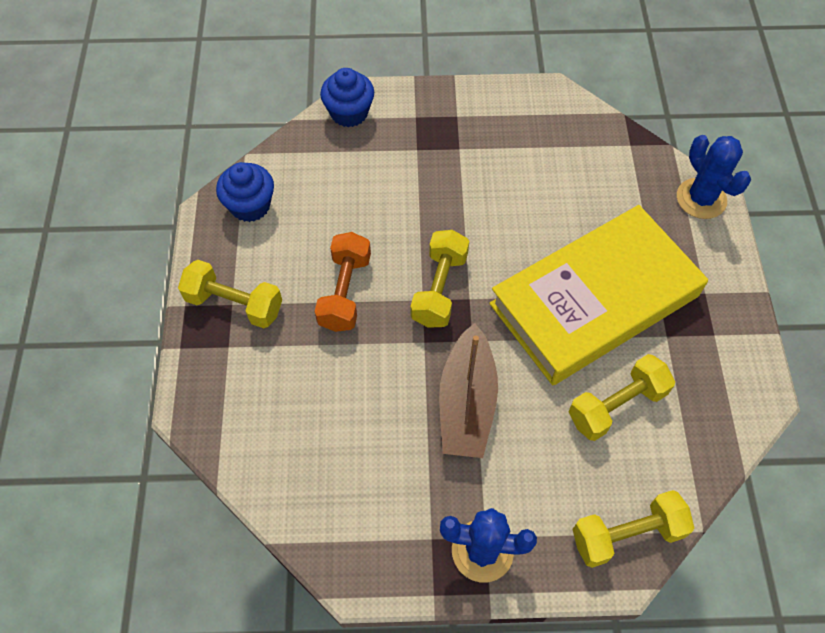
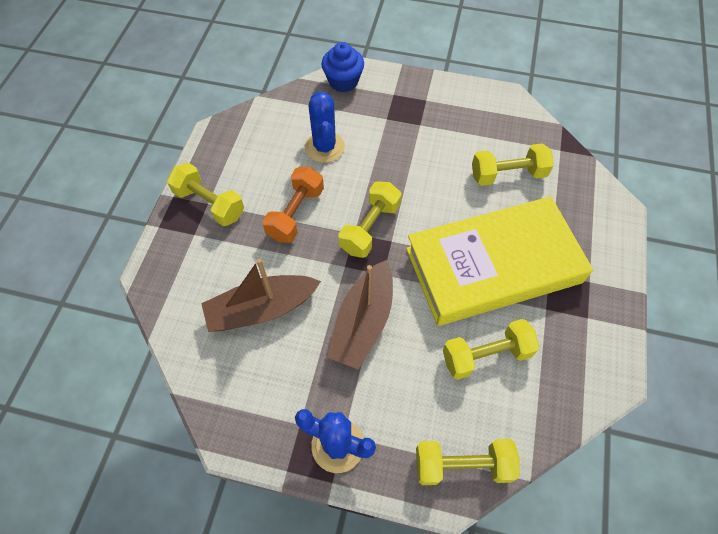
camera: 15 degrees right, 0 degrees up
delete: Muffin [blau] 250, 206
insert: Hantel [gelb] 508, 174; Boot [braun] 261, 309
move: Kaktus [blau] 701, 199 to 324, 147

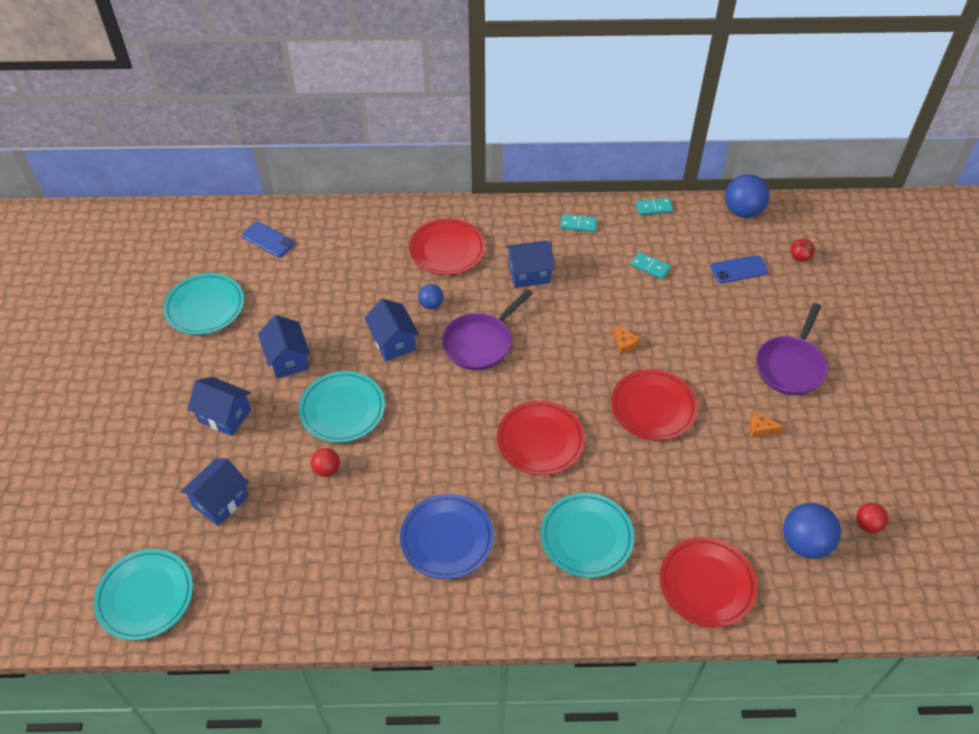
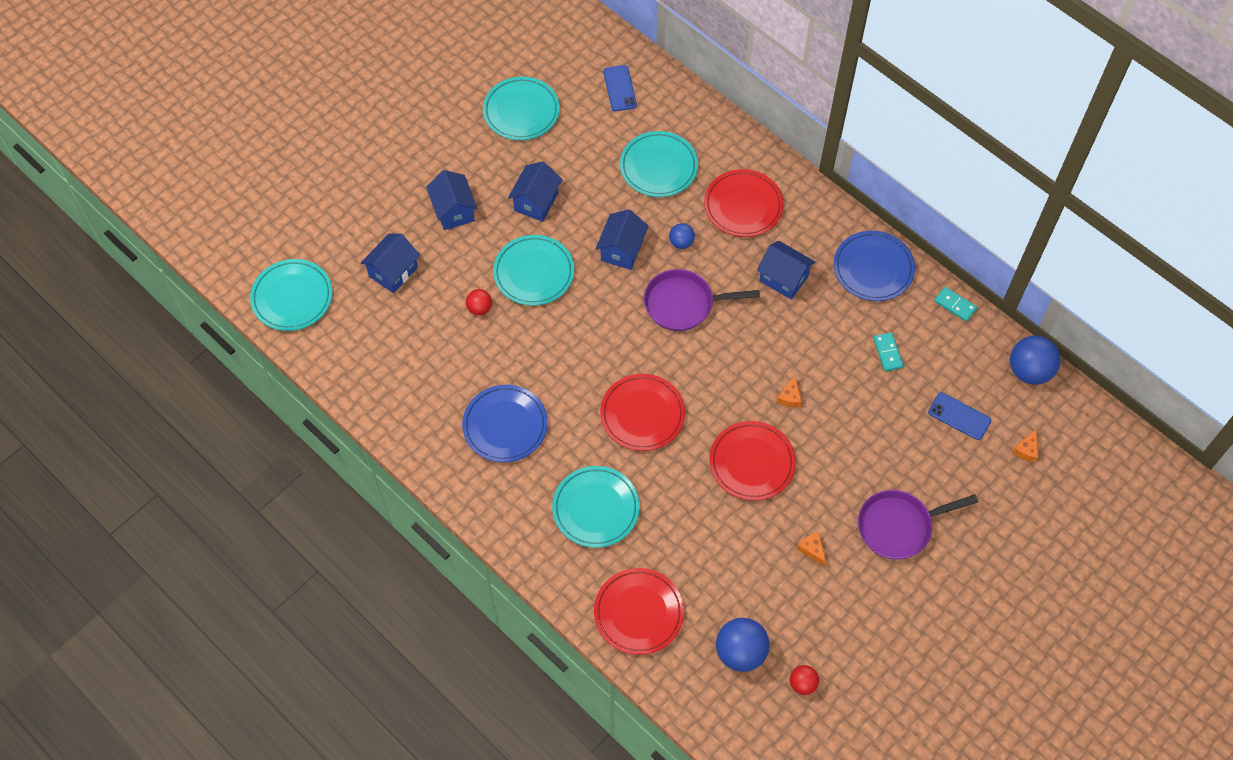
camera: 45 degrees right, 10 degrees up
insert: Teller [türkis] 658, 167
replace: Dominostein [türkis] 578, 224 to Teller [blau] 873, 268; Apfel [rot] 799, 257 to Käse [orange] 1026, 450
rotate: Haus [blau] 220, 501 = 393, 272 45 degrees counterclockwise

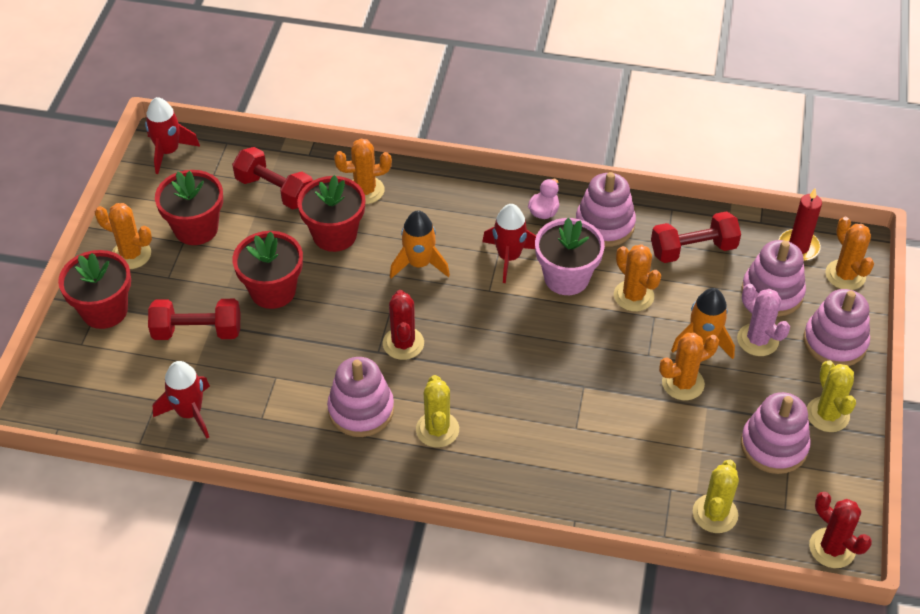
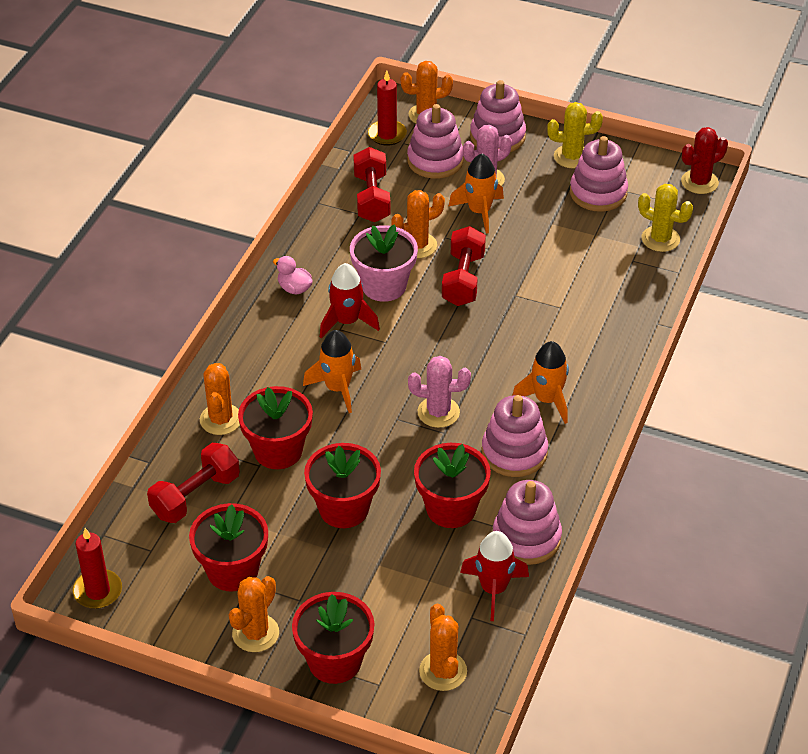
camera: 80 degrees left, 5 degrees down
insert: Blumentopf [rot] 451, 508
move: Stapelspielzeug [rosa] 604, 225 to 526, 538; Hantel [rot] 197, 331 to 463, 279; Kaktus [orange] 683, 383 to 443, 671
replace: Rakete [rot] 168, 151 to Kerze [rot] 98, 591; Kaktus [gelb] 437, 429 to Rakete [orange] 547, 400
recolor: Kaktus [rot] 403, 343 to Kaktus [rosa] 438, 412

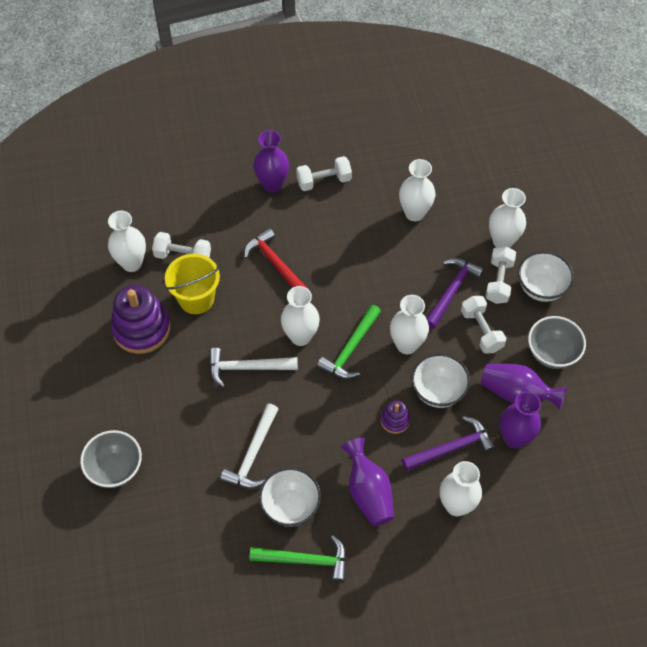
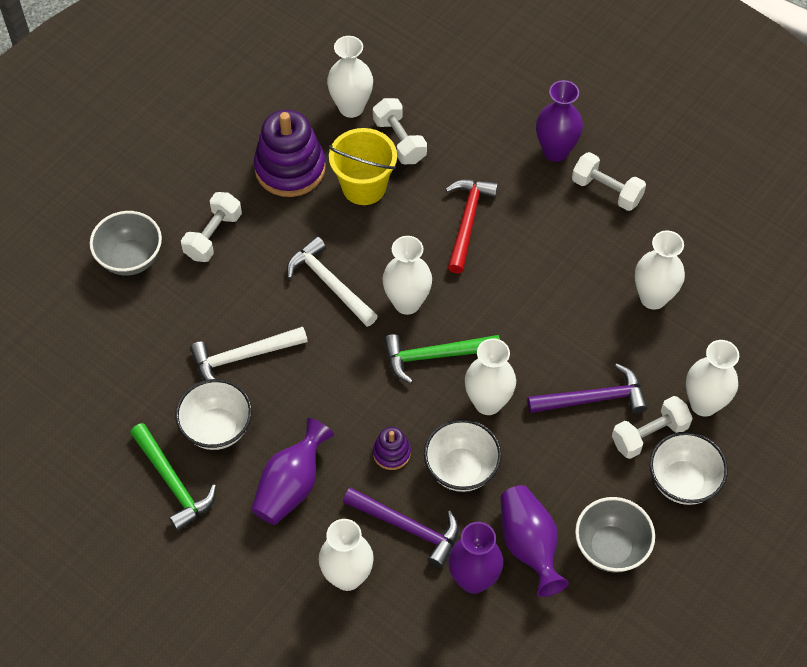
camera: 50 degrees right, 0 degrees up
move: Hantel [weiß] 481, 331 to 213, 236

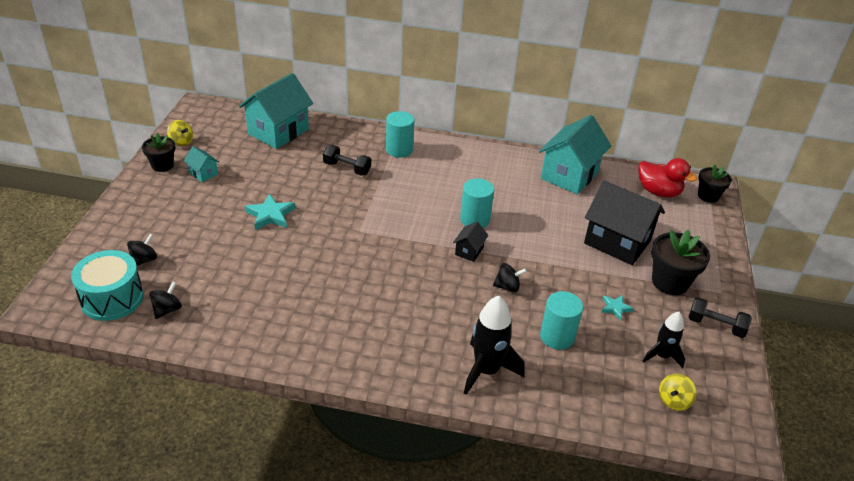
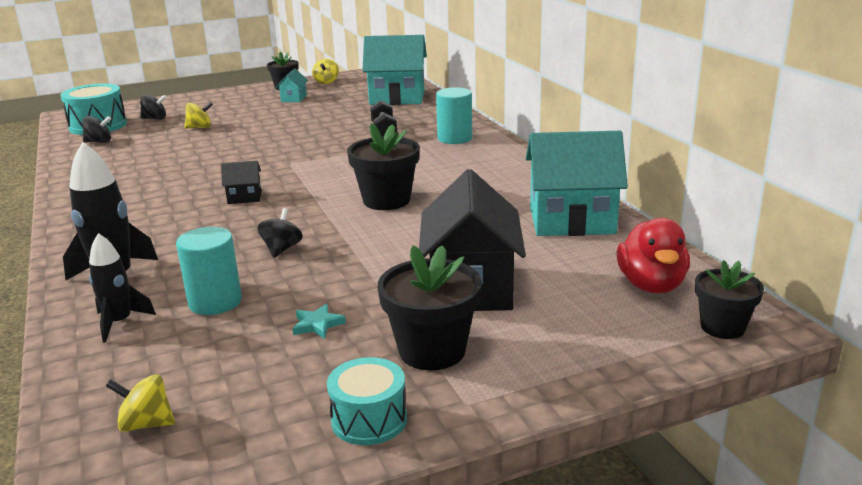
camera: 60 degrees right, 15 degrees down
delete: Stern [türkis] 270, 215
insert: Kreisel [gelb] 200, 127
move: Haus [schwarz] 469, 251 to 244, 197; Rakete [schwarz] 662, 356 to 119, 323
replace: Vollzylinder [türkis] 475, 219 to Blumentopf [schwarz] 386, 200; Hantel [schwarz] 716, 325 to Trommel [türkis] 369, 419
rotate: Kreisel [schwarz] 507, 287 = 281, 249 135 degrees counterclockwise

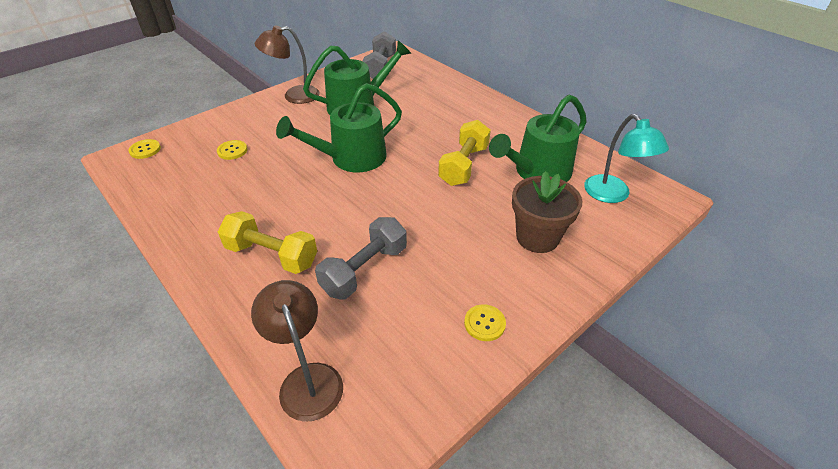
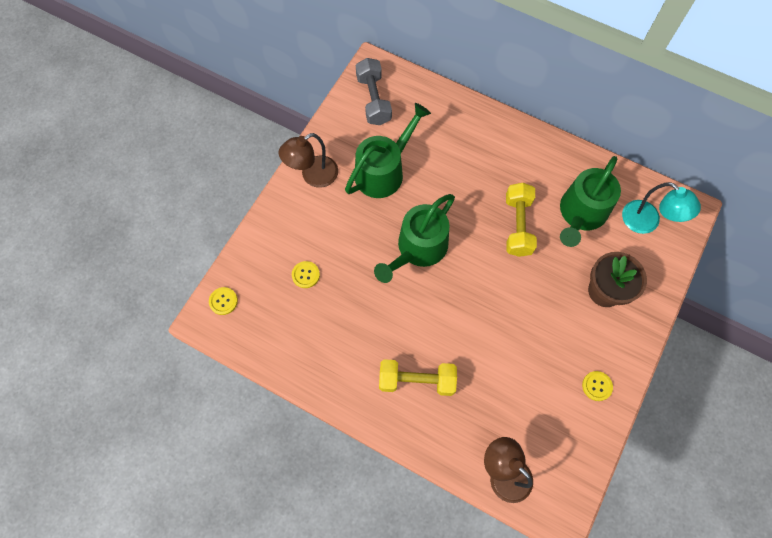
camera: 20 degrees left, 25 degrees up
delete: Hantel [grau] 364, 270

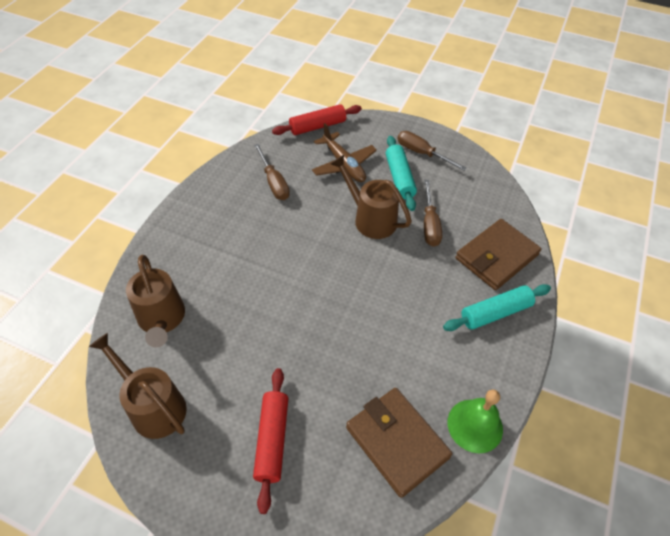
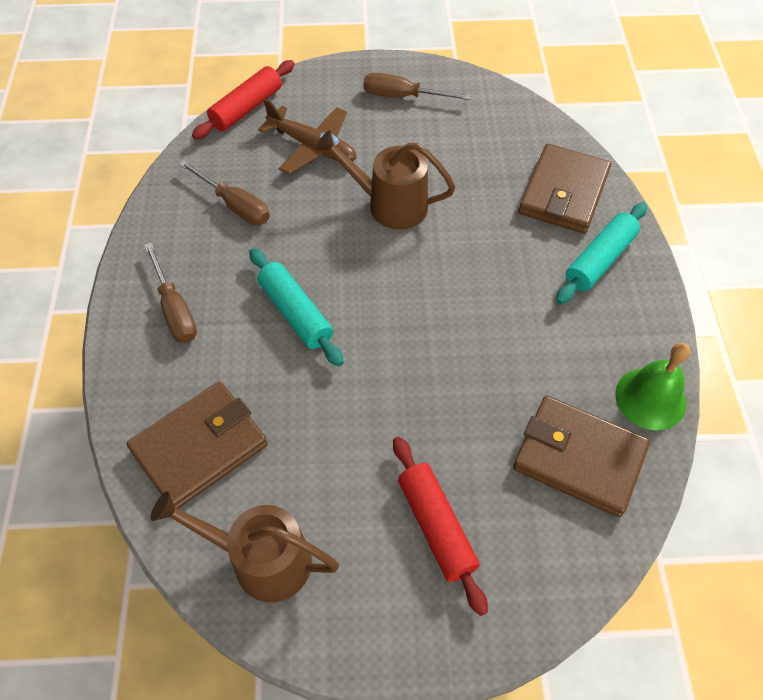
camera: 25 degrees left, 5 degrees up
move: Nudelholz [türkis] 399, 178 to 296, 313; Schraubenzieher [braun] 430, 224 to 175, 309
replace: Gießkanne [braun] 162, 320 to Geldbörse [braun] 200, 447

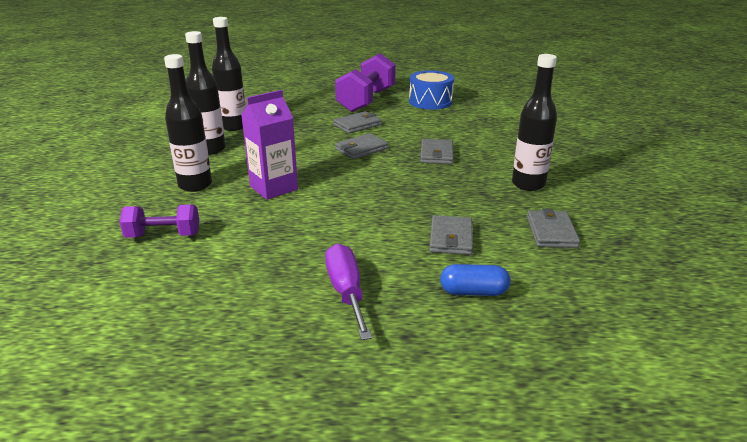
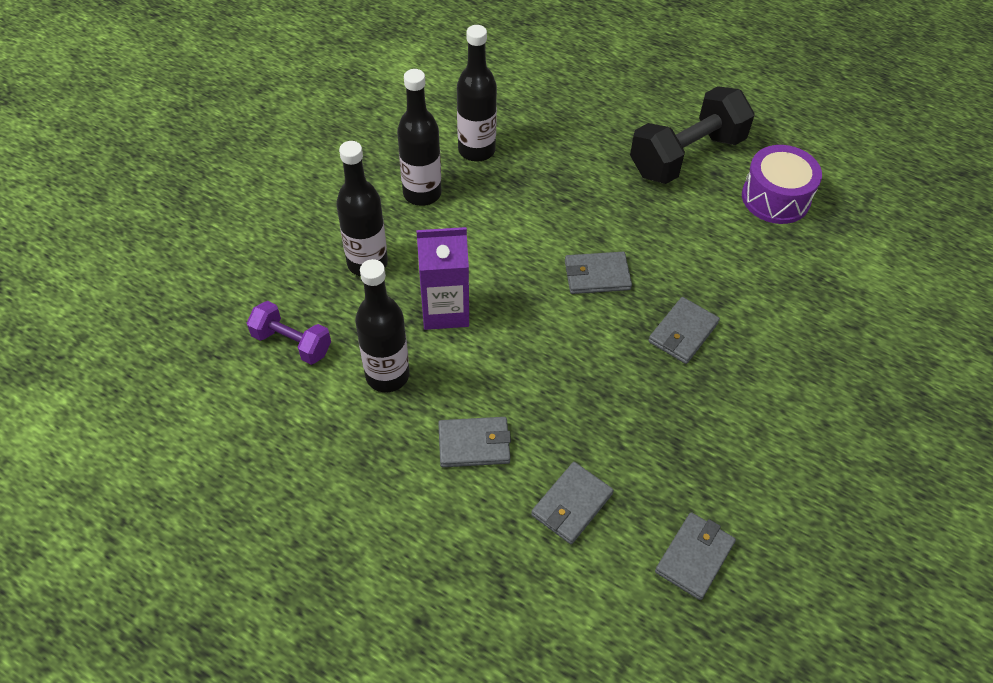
camera: 30 degrees right, 25 degrees up
delete: Schraubenzieher [lila] 346, 292; Kapsel [blau] 473, 292
move: Flasche [schwarz] 528, 184 to 387, 375; Geldbörse [grau] 357, 125 to 474, 444
recolor: Hantel [lila] 366, 100 to Hantel [schwarz] 686, 156; Trommel [blau] 430, 102 to Trommel [lila] 775, 198

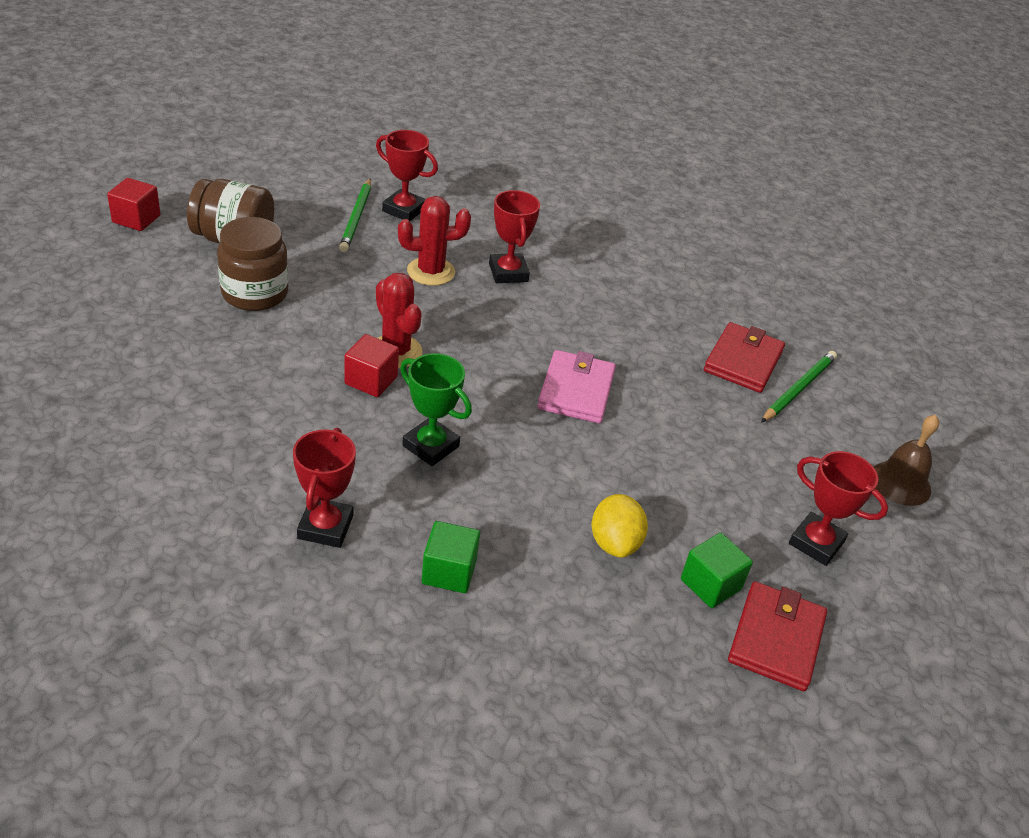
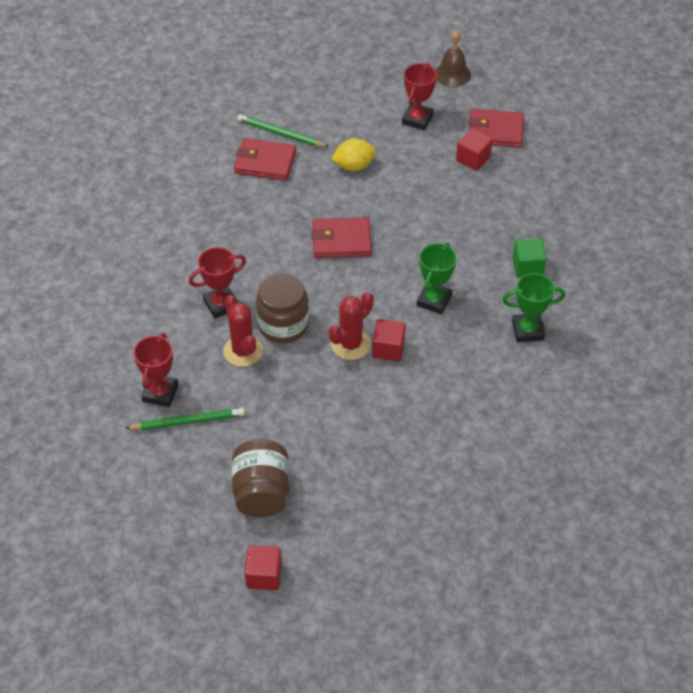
camera: 100 degrees left, 10 degrees up
move: Einmachglas [braun] 255, 293 to 283, 325; Glocke [braun] 900, 483 to 452, 74; Zitrone [gelb] 614, 543 to 354, 166
recolor: Geldbörse [rosa] 576, 391 to Geldbörse [rot] 341, 240; Pokal [rot] 325, 527 to Pokal [grün] 527, 330; Kubus [grün] 710, 584 to Kubus [rot] 473, 159

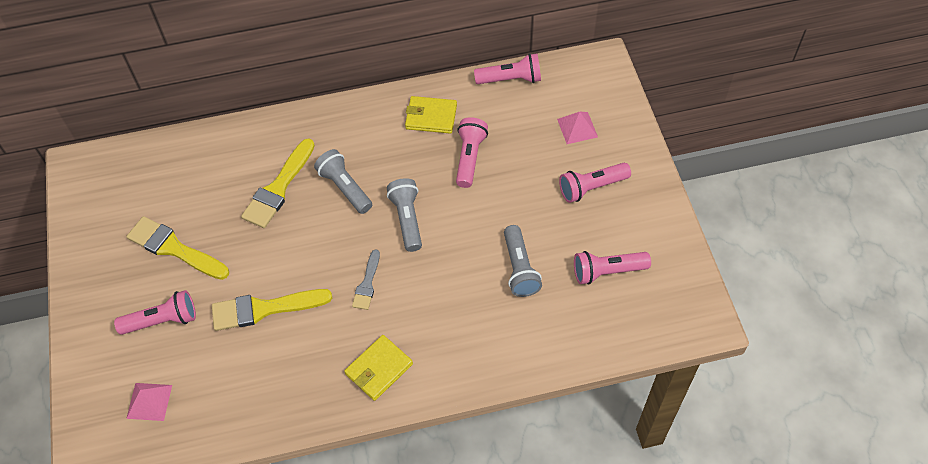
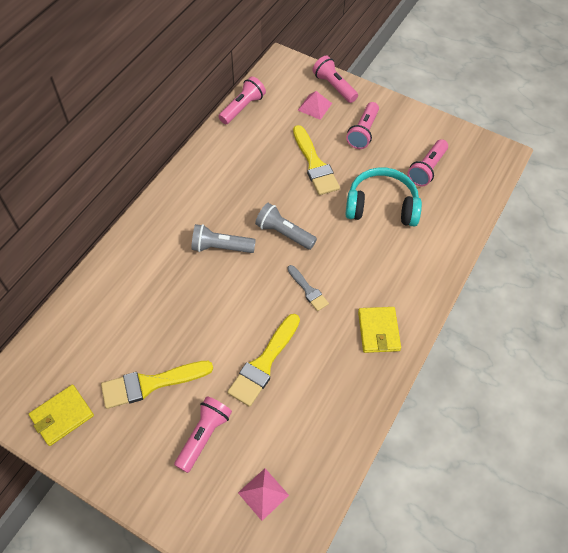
camera: 50 degrees left, 0 degrees up
move: Geldbörse [gelb] 431, 117 to 62, 416; Taschenlampe [rosa] 469, 158 to 334, 86; Pinsel [gelb] 278, 188 to 314, 164
replace: Taschenlampe [grau] 519, 268 to Kopfhörer [türkis] 381, 206

